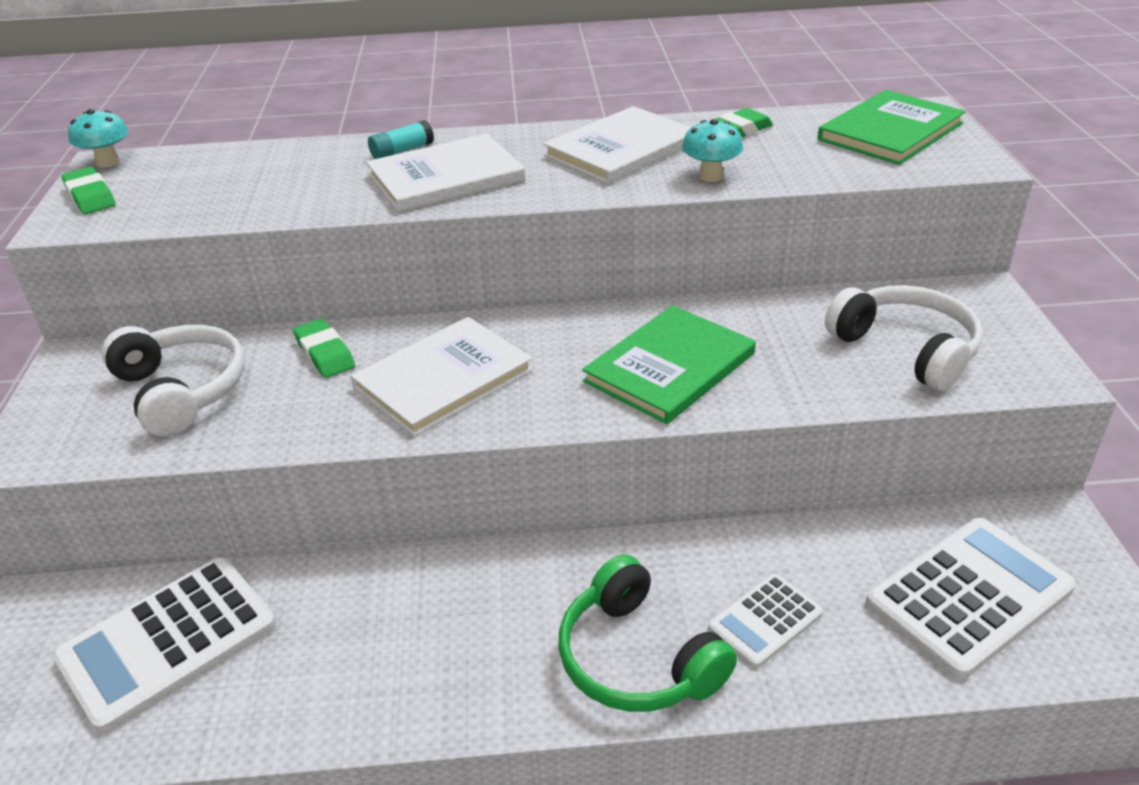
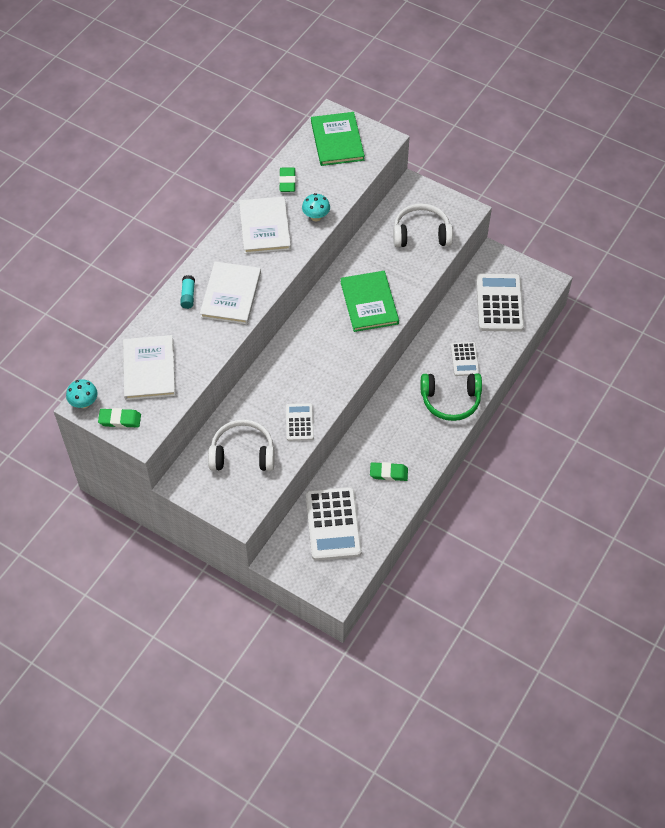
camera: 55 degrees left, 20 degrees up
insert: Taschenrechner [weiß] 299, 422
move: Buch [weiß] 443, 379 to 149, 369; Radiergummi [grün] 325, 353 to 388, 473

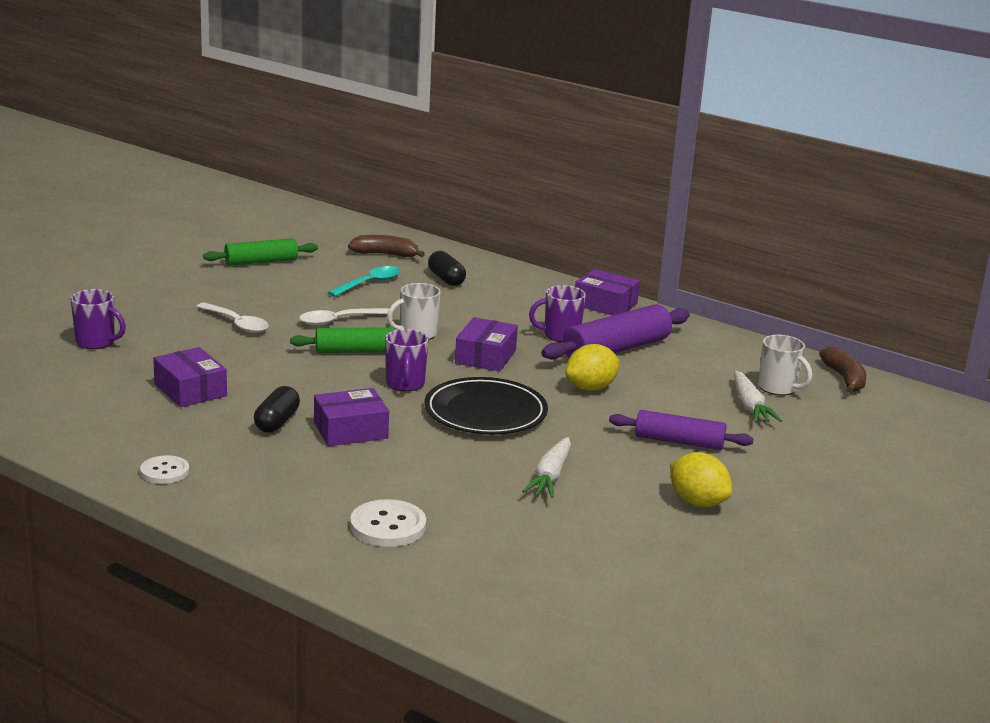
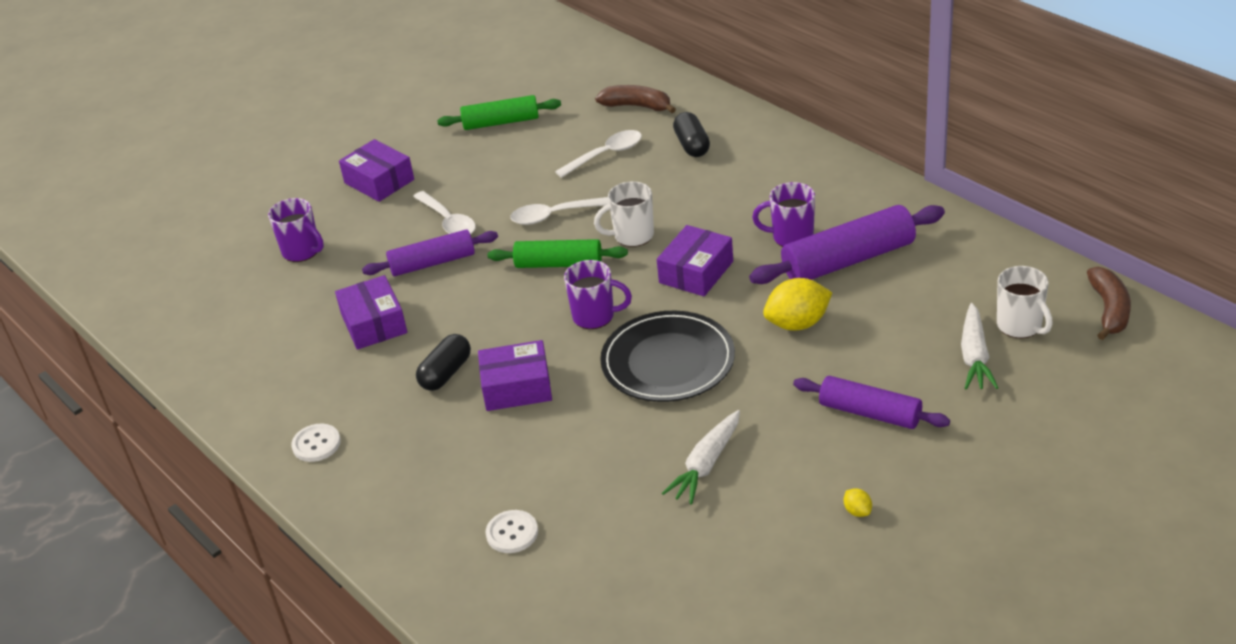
camera: 20 degrees right, 15 degrees up
insert: Nudelholz [lila] 432, 263
move: Schachtel [lila] 605, 304 to 379, 181
recolor: Löffel [türkis] 370, 283 to Löffel [weiß] 606, 154
rotate: Tasse [lila] 405, 384 = 595, 316 90 degrees counterclockwise
resize: Zitrone [gelb] 697, 502 = 857, 511 x0.45; Knopf [weiß] 388, 526 = 512, 533 x0.66

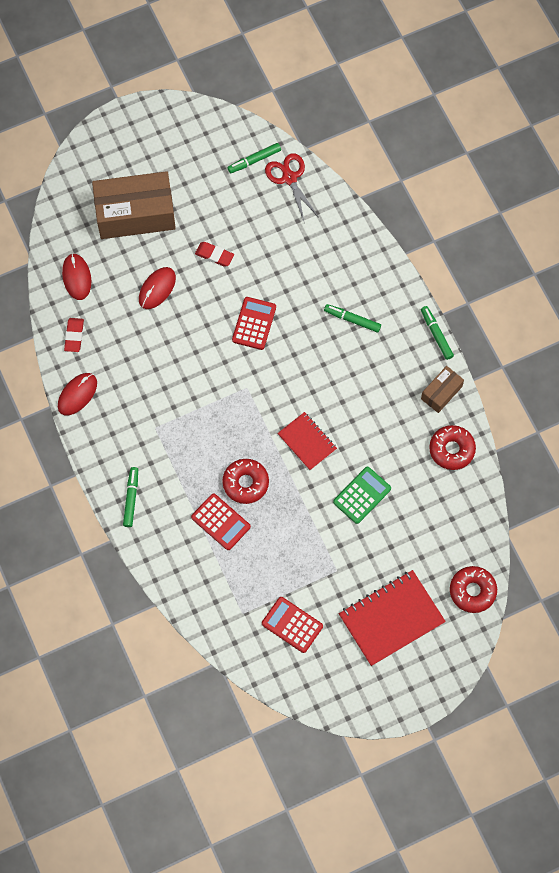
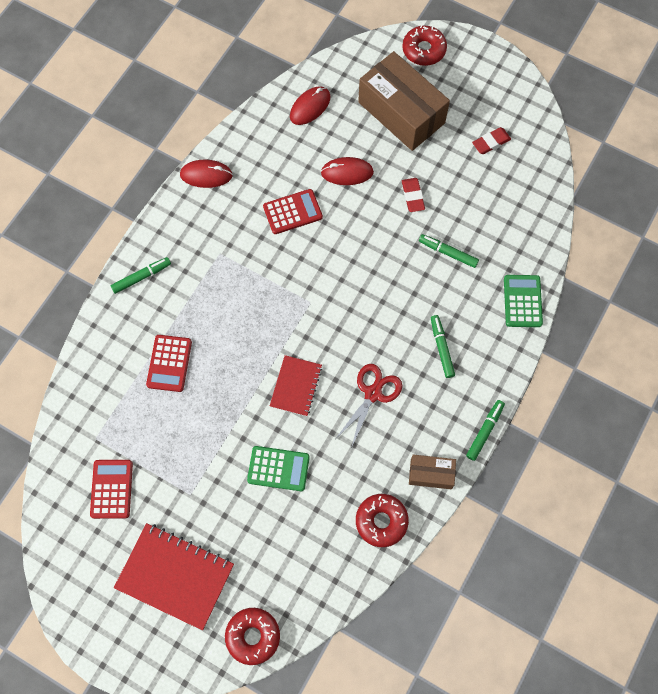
camera: 55 degrees right, 0 degrees up
insert: Taschenrechner [grün] 522, 301
move: Filzstift [grün] 254, 160 to 448, 253; Schere [rot] 289, 178 to 373, 393; Taschenrechner [rot] 254, 323 to 292, 212; Radiergummi [rot] 74, 336 to 491, 142; Donut [rot] 245, 483 to 424, 50

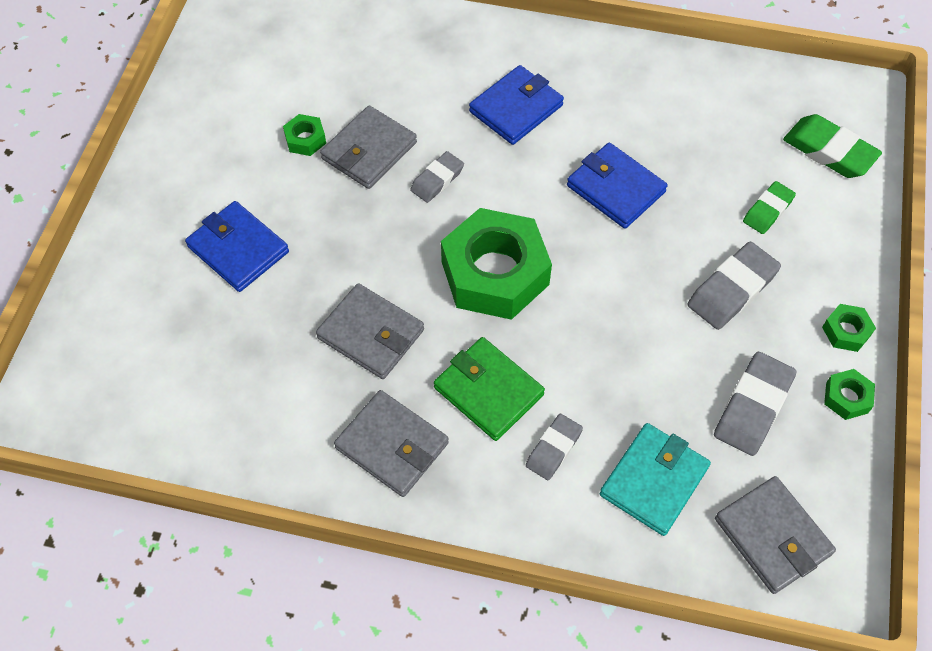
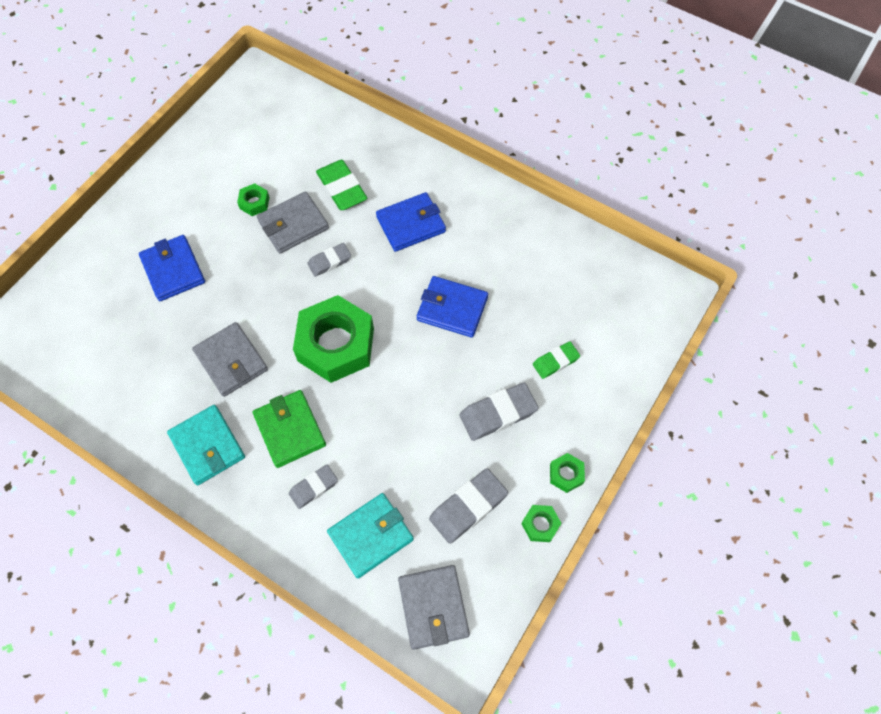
camera: 20 degrees right, 5 degrees up
move: Radiergummi [grün] 829, 151 to 342, 188
recolor: Geldbörse [grau] 392, 446 to Geldbörse [türkis] 207, 446
rotate: Geldbörse [blau] 615, 189 = 452, 308 45 degrees counterclockwise

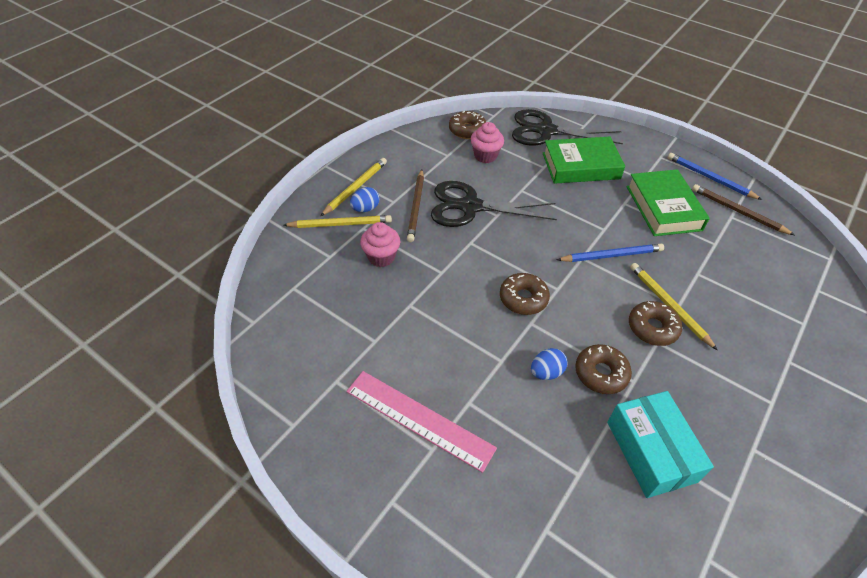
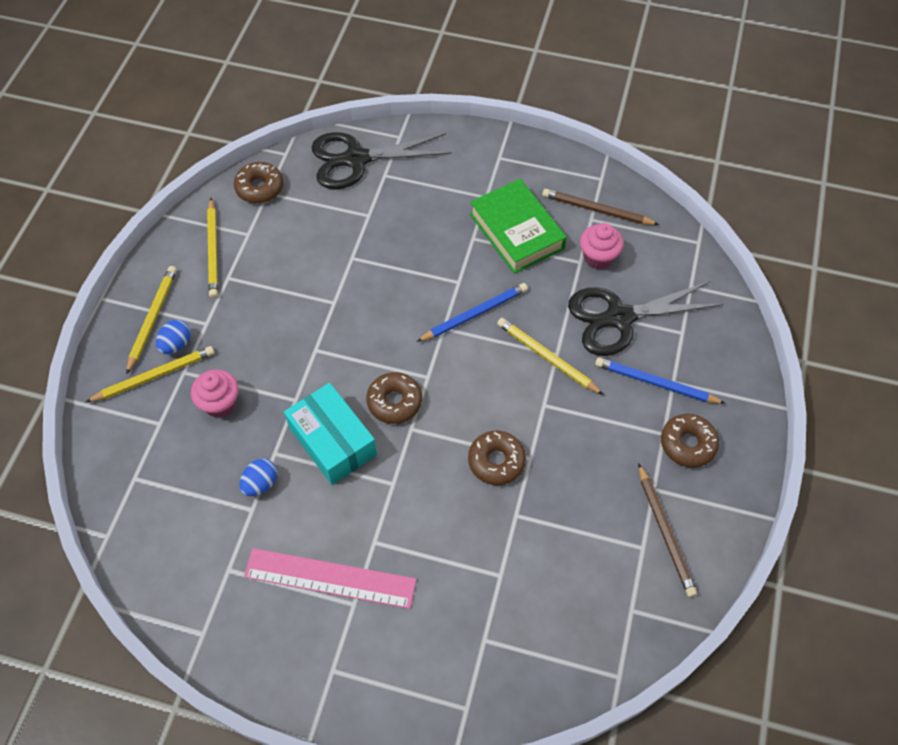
camera: 20 degrees left, 10 degrees up
delete: Buch [grün] 580, 166
insert: Bleistift [gelb] 213, 250
move: Muffin [rosa] 485, 156 to 598, 257; Bleistift [blau] 710, 178 to 656, 383; Bleistift [braun] 416, 207 to 665, 532; Schere [schwarz] 470, 207 to 619, 318; Donut [braun] 652, 328 to 687, 444; Ei [blau] 546, 372 to 261, 483; Schachtel [türkis] 651, 451 to 332, 441

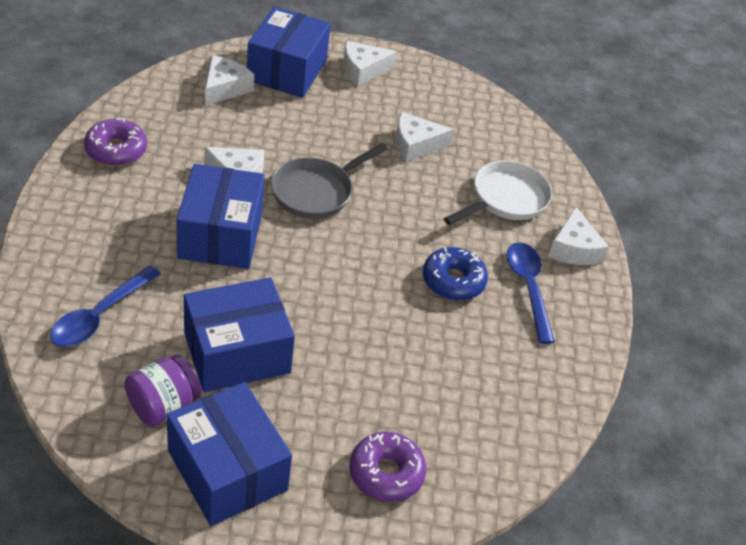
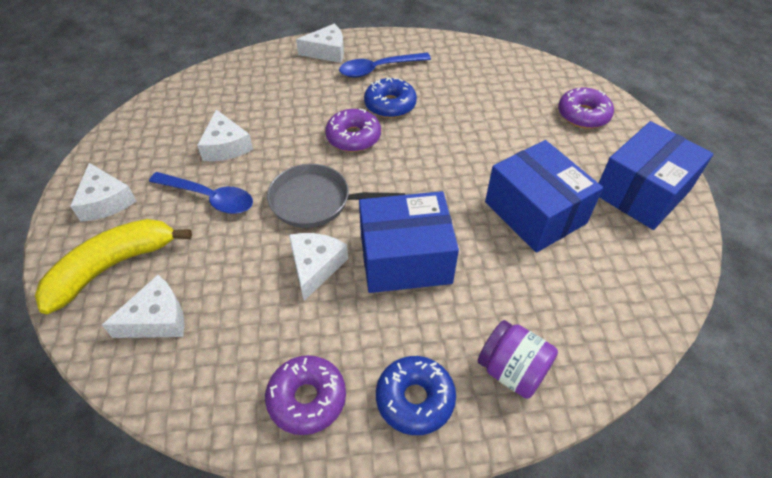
camera: 95 degrees left, 5 degrees up
delete: Pfanne [weiß] 506, 199
insert: Donut [lila] 353, 137; Donut [blau] 415, 399
move: Löffel [blau] 99, 316 to 209, 198; Einmachglas [lila] 163, 405 to 512, 370
replace: Schachtel [blau] 287, 70 to Banane [gelb] 113, 267
rotate: Käse [weiß] 225, 88 = 157, 319 135 degrees clockwise; Pfanne [grau] 316, 191 = 316, 201 150 degrees clockwise

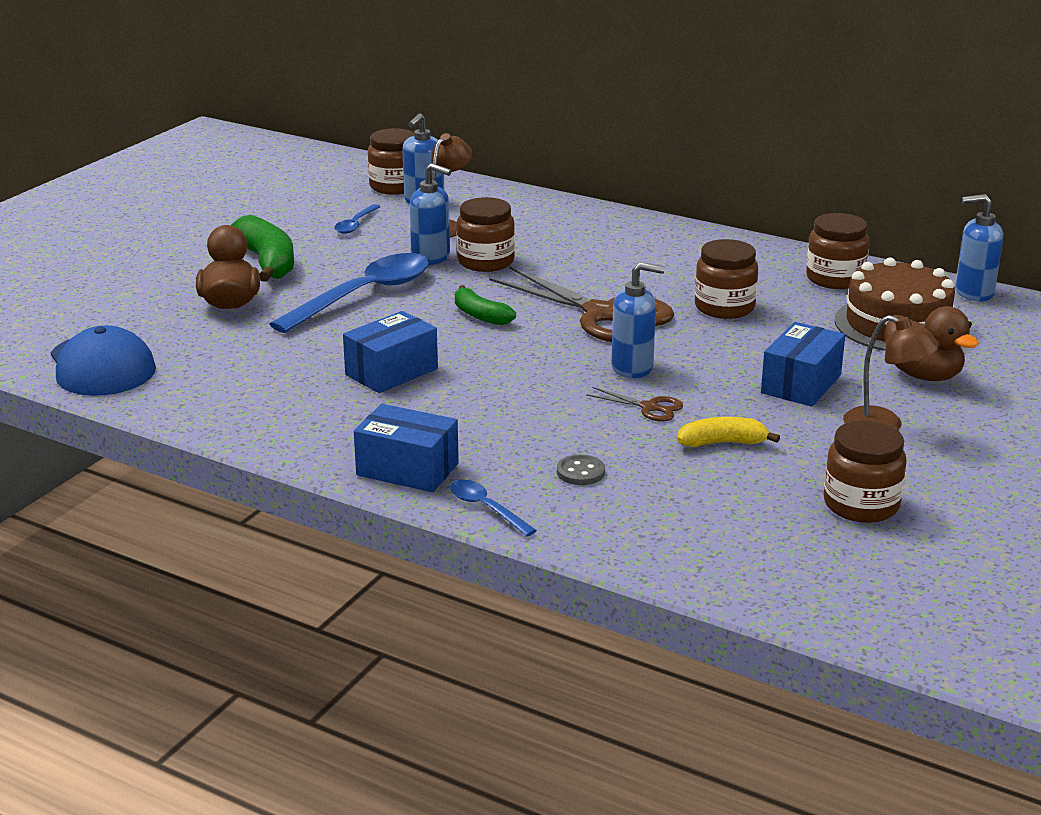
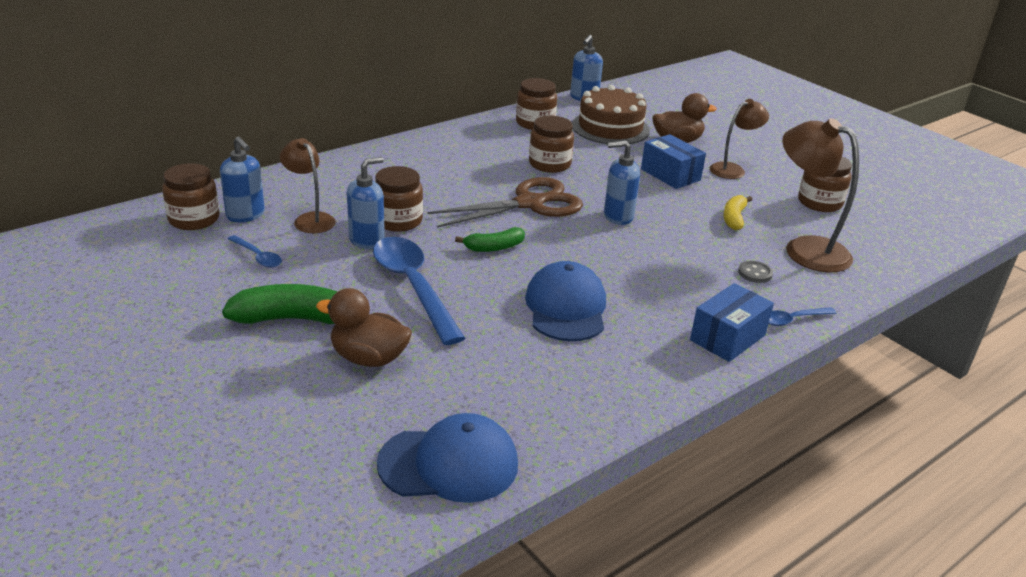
camera: 70 degrees left, 5 degrees up
delete: Schere [braun] 649, 407
insert: Lampe [braun] 805, 249
replace: Schachtel [blau] 391, 372 to Kappe [blau] 566, 307
rotate: Seifenspender [blau] 632, 368 = 618, 216 120 degrees counterclockwise

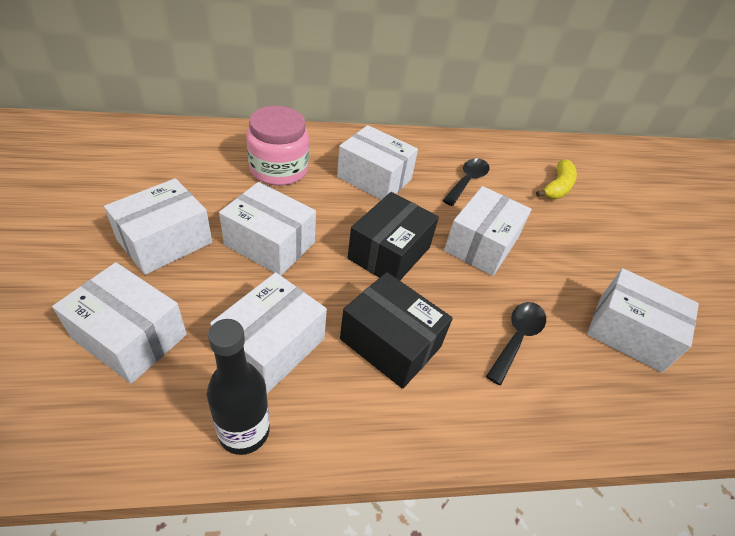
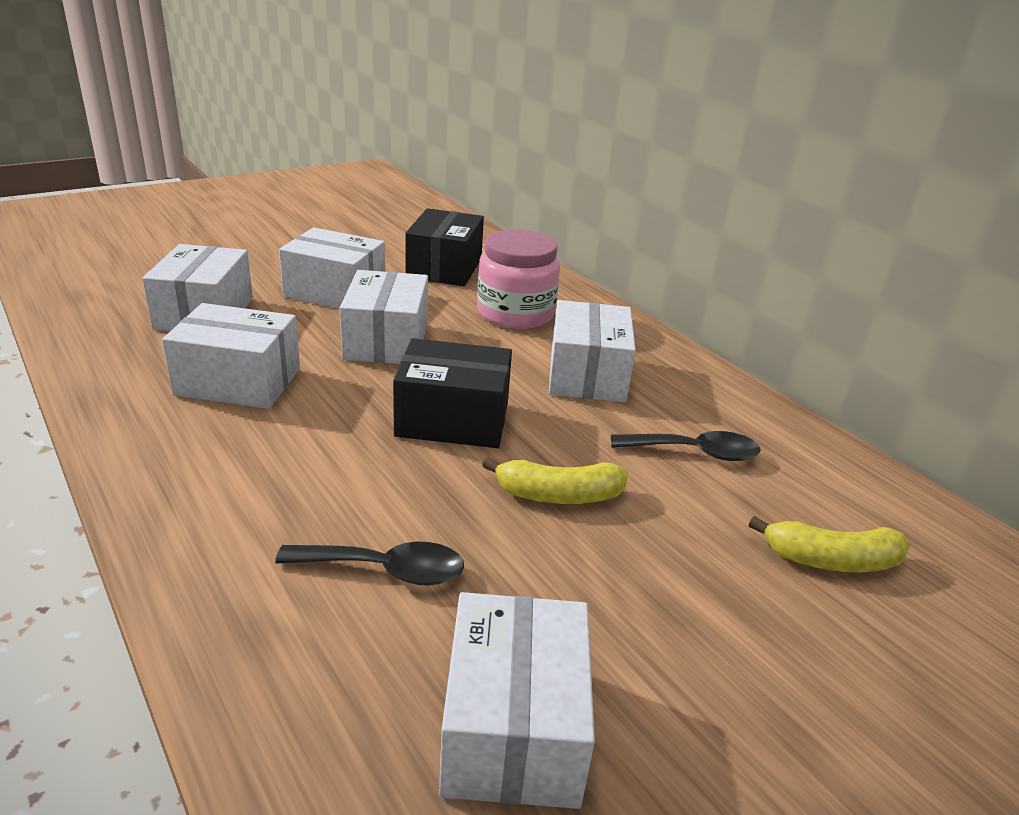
camera: 65 degrees right, 15 degrees down
delete: Flasche [schwarz] 244, 431
move: Schachtel [schwarz] 390, 343 to 444, 268
replace: Schachtel [weiß] 481, 244 to Banane [gelb] 558, 495

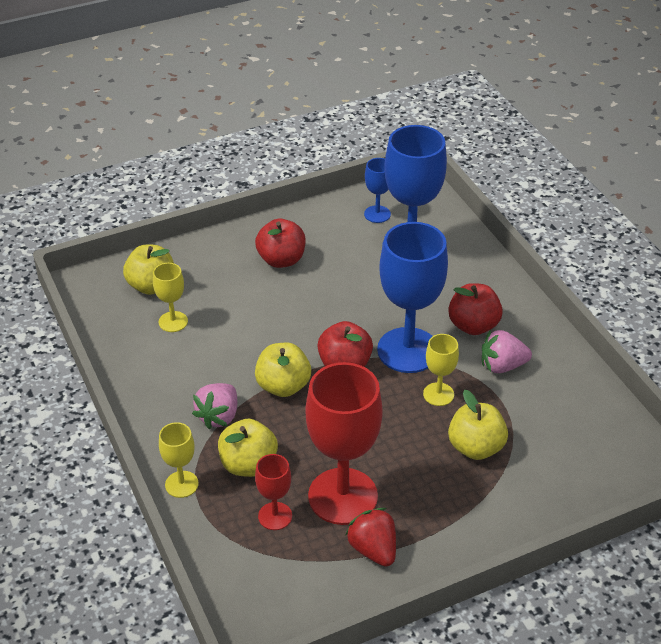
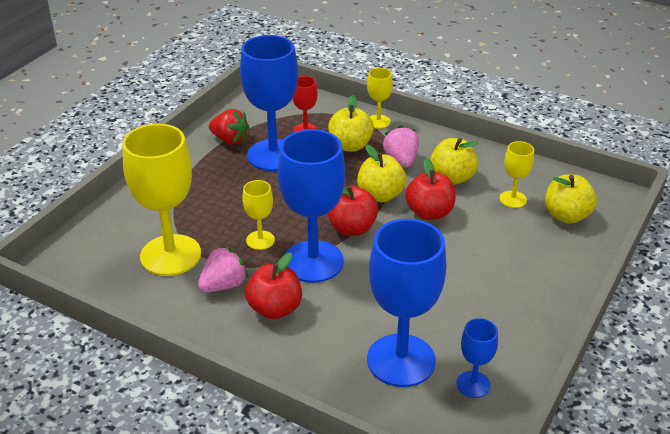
camera: 145 degrees right, 5 degrees down
insert: Kelch [gelb] 170, 255
move: Apfel [rot] 281, 260 to 429, 213; Apfel [gelb] 475, 447 to 452, 178
recolor: Kelch [rot] 343, 496 to Kelch [blau] 273, 155

